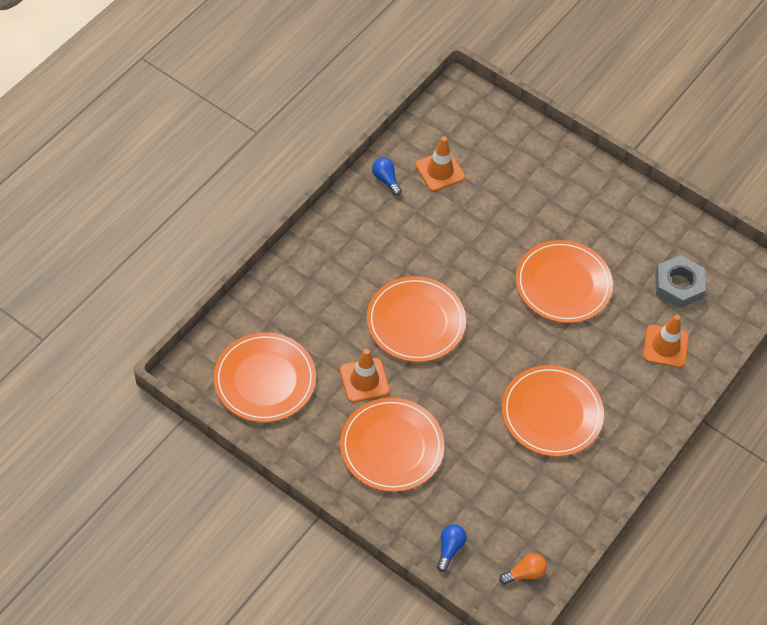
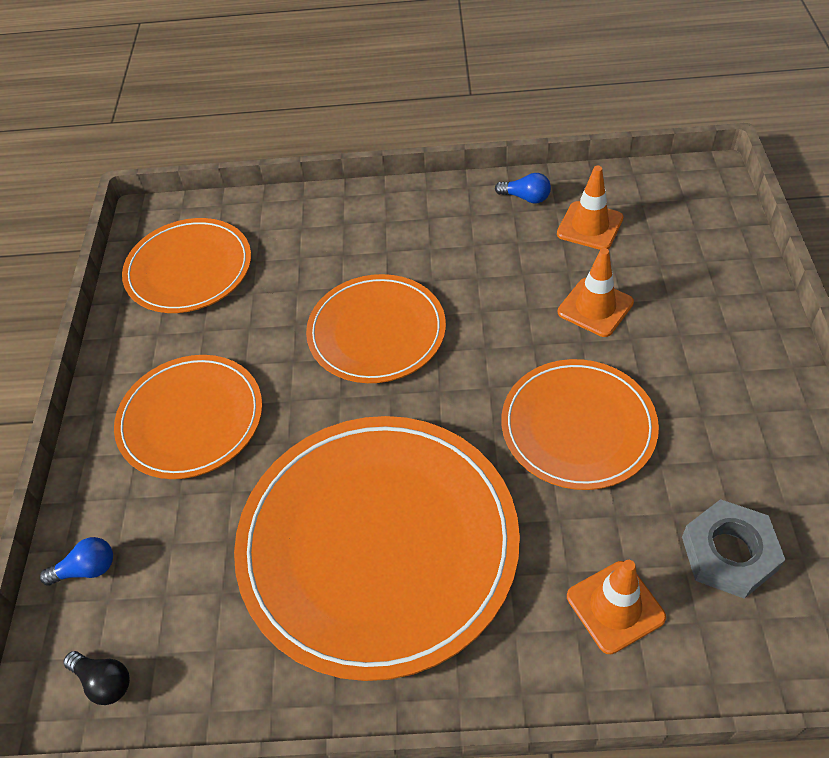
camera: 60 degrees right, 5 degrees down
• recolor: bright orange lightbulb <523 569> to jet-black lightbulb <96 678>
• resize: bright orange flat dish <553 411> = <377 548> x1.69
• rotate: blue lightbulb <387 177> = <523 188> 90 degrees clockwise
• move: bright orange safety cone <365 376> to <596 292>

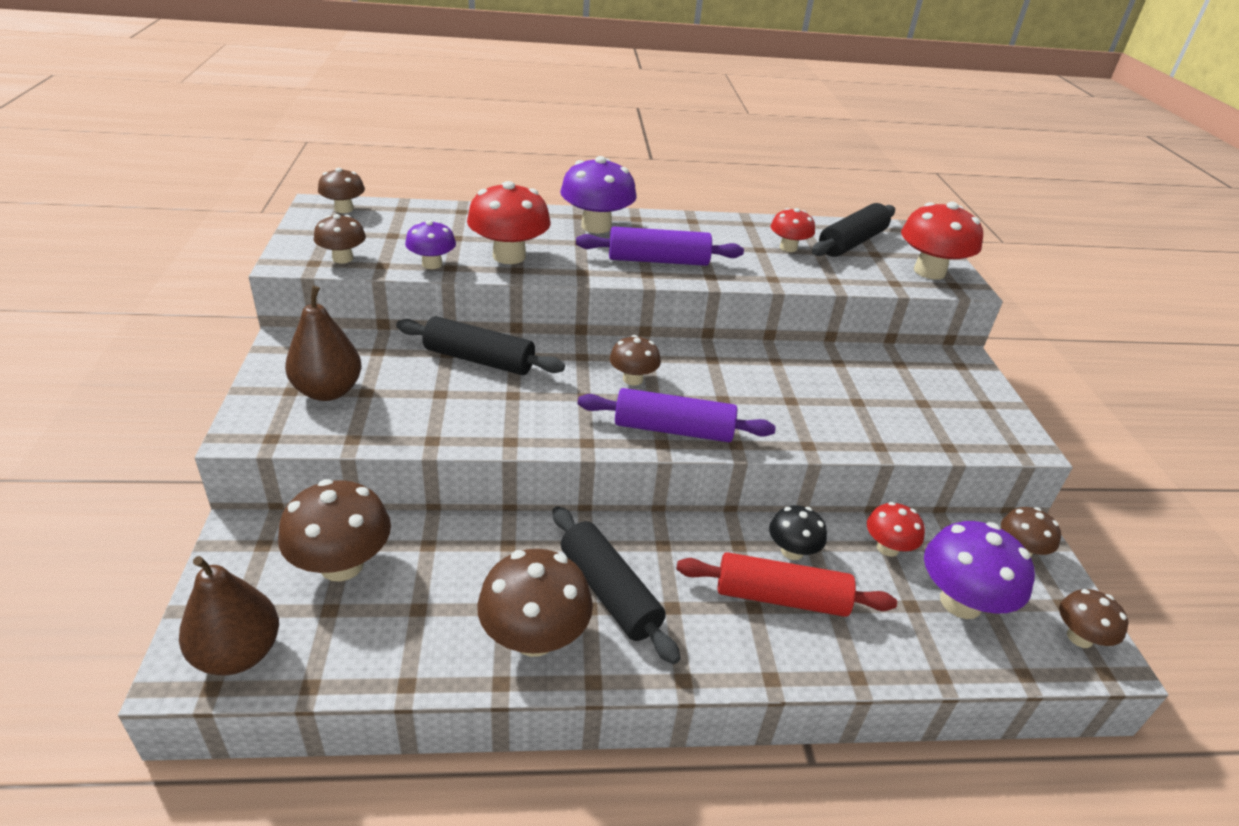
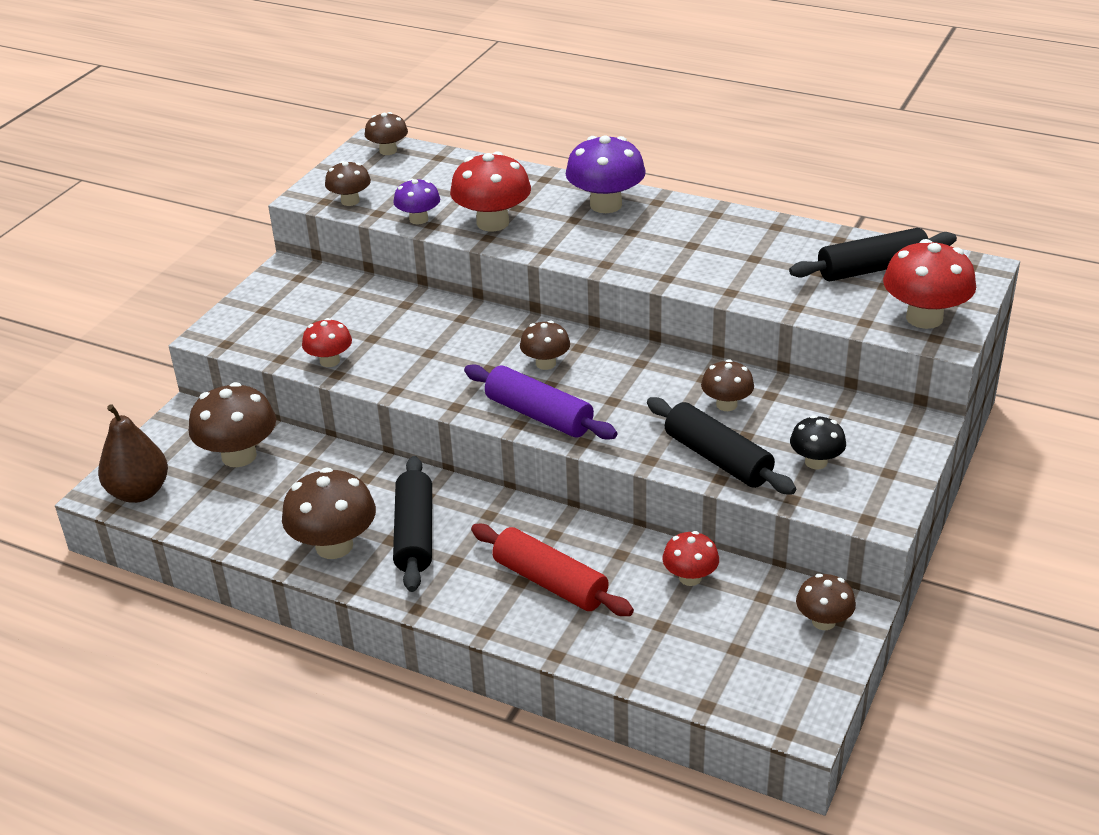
camera: 35 degrees right, 0 degrees up
• move: scarlet mushroom <793 230> to <327 342>
• move: jet-black dough roller <480 345> to <721 446>
• move: russet mushroom <1093 618> to <727 385>
• move: jet-black mushroom <798 532> to <818 442>
• delete: russet pear <323 343>
• delete: purple dough roller <660 246>
• delete: purple mushroom <979 570>

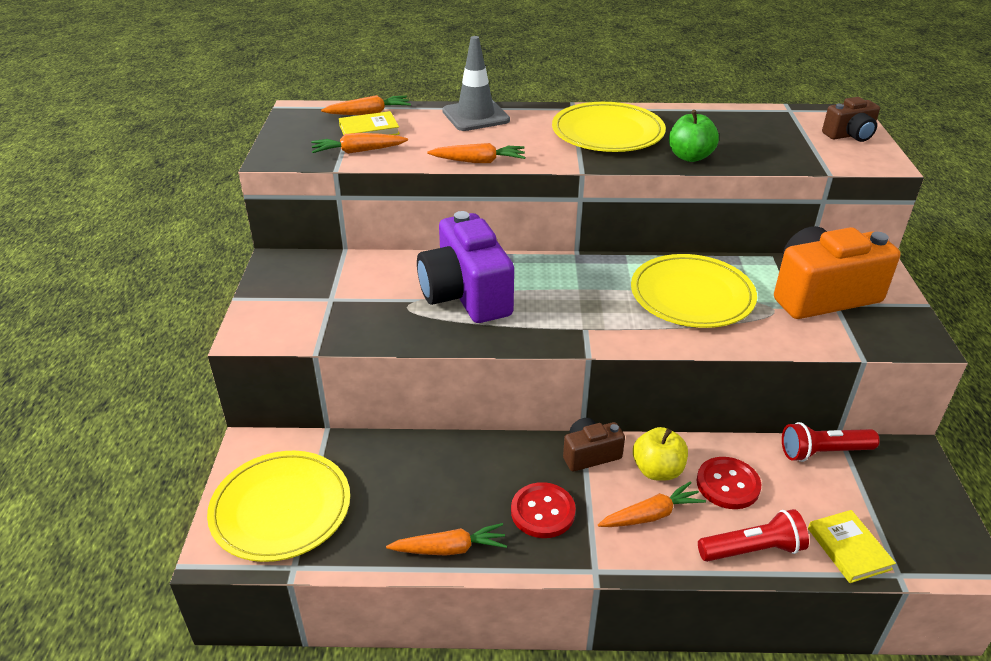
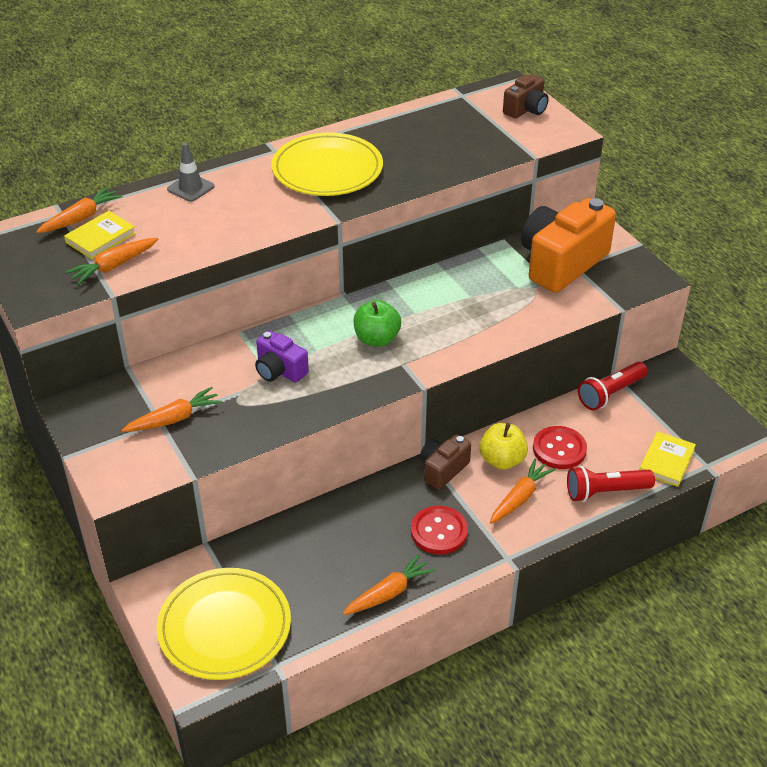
camera: 30 degrees left, 5 degrees up
• move: bright orange root vegetable <476 153> to <172 409>
• resize: grey safety cone <476 83> = <191 172> x0.62
• resize: purple photo camera <465 267> = <282 357> x0.51
• move: leaf-green toy apple <694 136> to <377 323>
• rotate: scarlet torch <753 535> = <611 484> 150 degrees counterclockwise
• rotate: yellow book <852 546> = <667 459> 75 degrees clockwise
• delete: yellow flat dish <694 291>

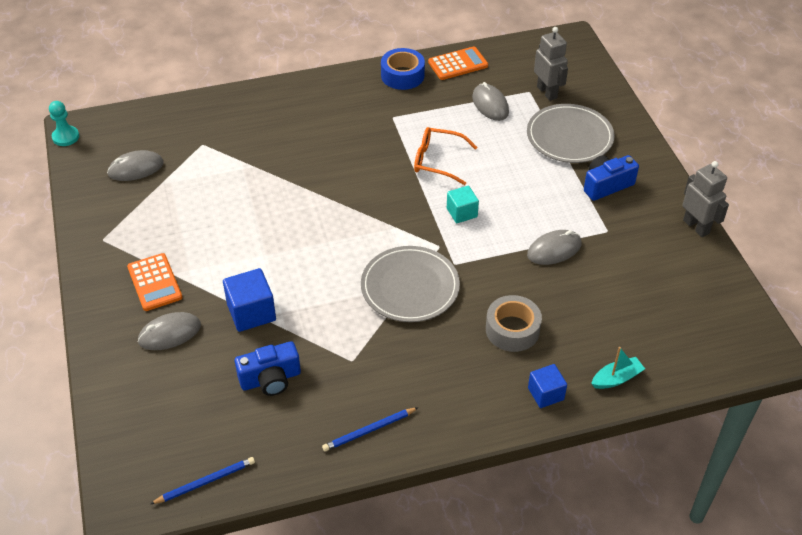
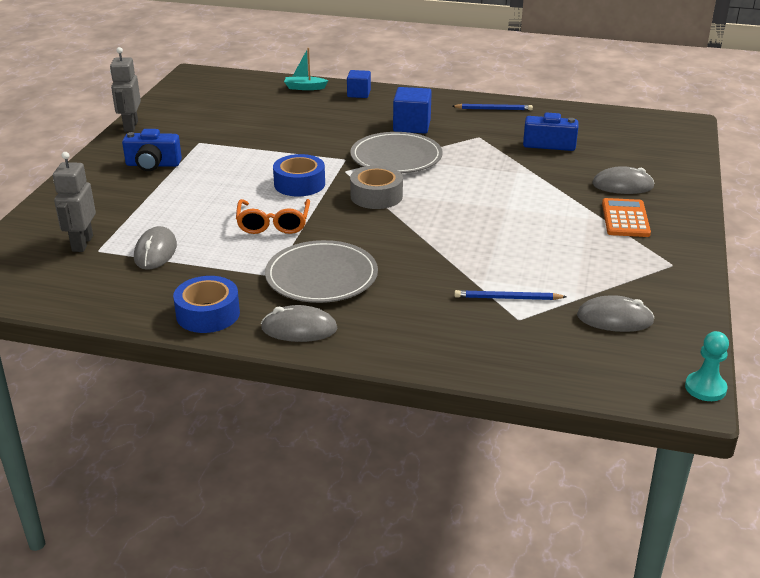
camera: 150 degrees left, 15 degrees down
• rotate: bright orange eyeglasses <445 156> = <273 216> 45 degrees clockwise
• move: grey computer mouse <554 247> to <299 323>
• move: grey flat dish <571 133> to <321 271>
• replace: turquoise cube <463 204> to blue sticky tape <299 175>
• move: grey sticky tape <514 323> to <376 187>
• move: blue cube <249 300> to <412 110>
• move: blue lead pencil <202 480> to <510 295>
• delete: bright orange pocket calculator <458 63>

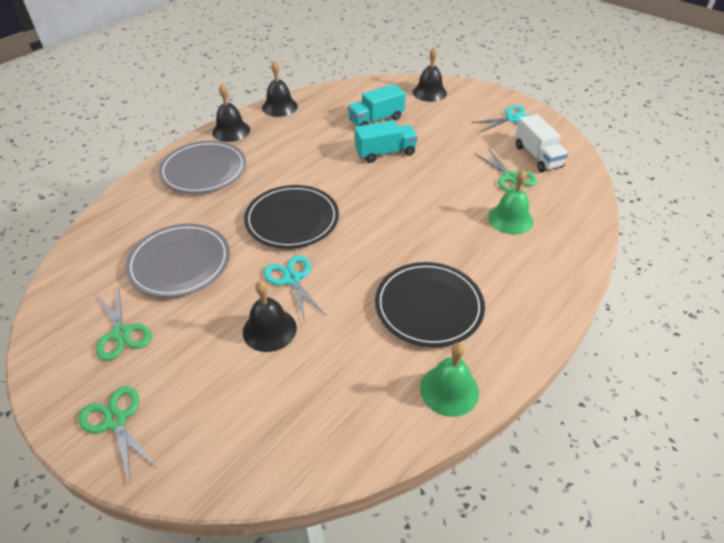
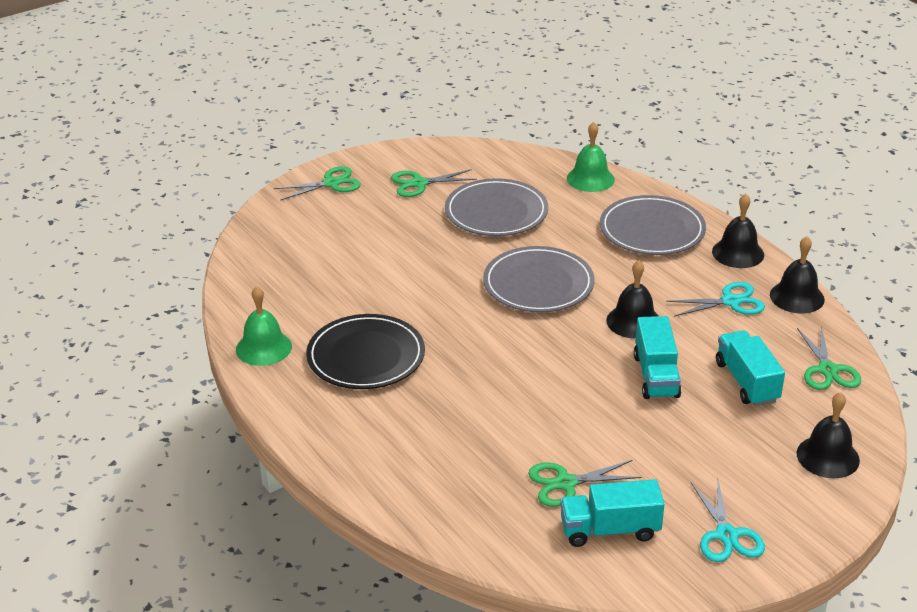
camera: 105 degrees right, 10 degrees down
• recolor: jet-black flat dish <291 217> to grey flat dish <538 279>
• recolor: white truck <541 143> to turquoise truck <612 513>
• move: leaf-green school bell <510 202> to <591 157>
• move: jet-black school bell <270 316> to <632 299>
• move: turquoise scissors <295 289> to <715 299>
• insert: leaf-green scissors <829 358>

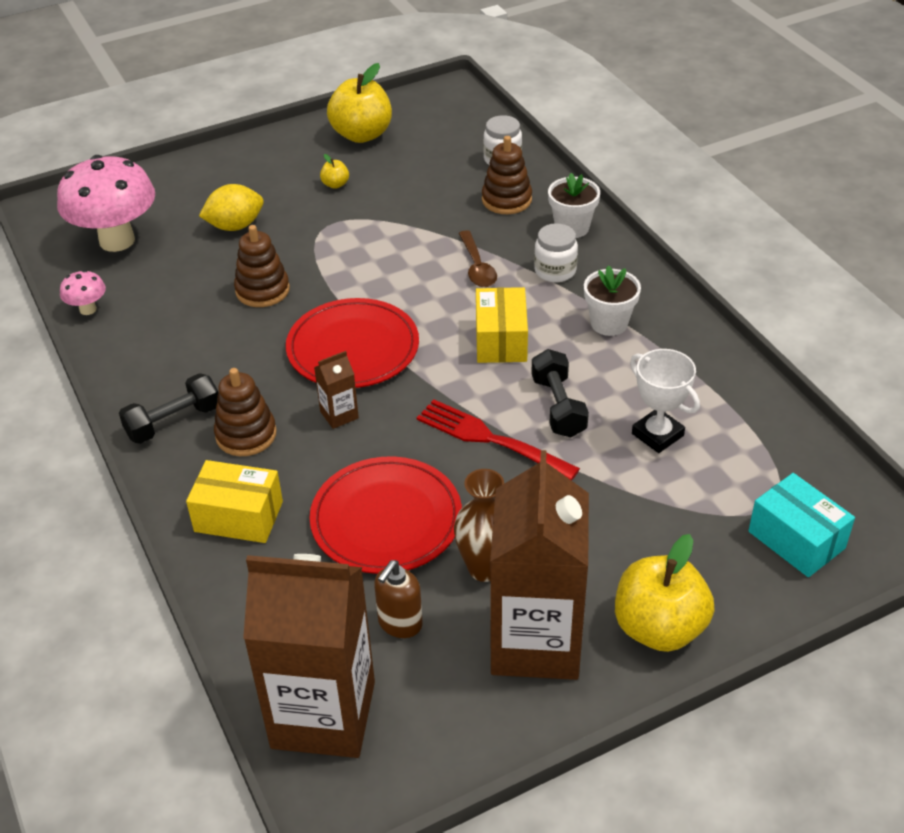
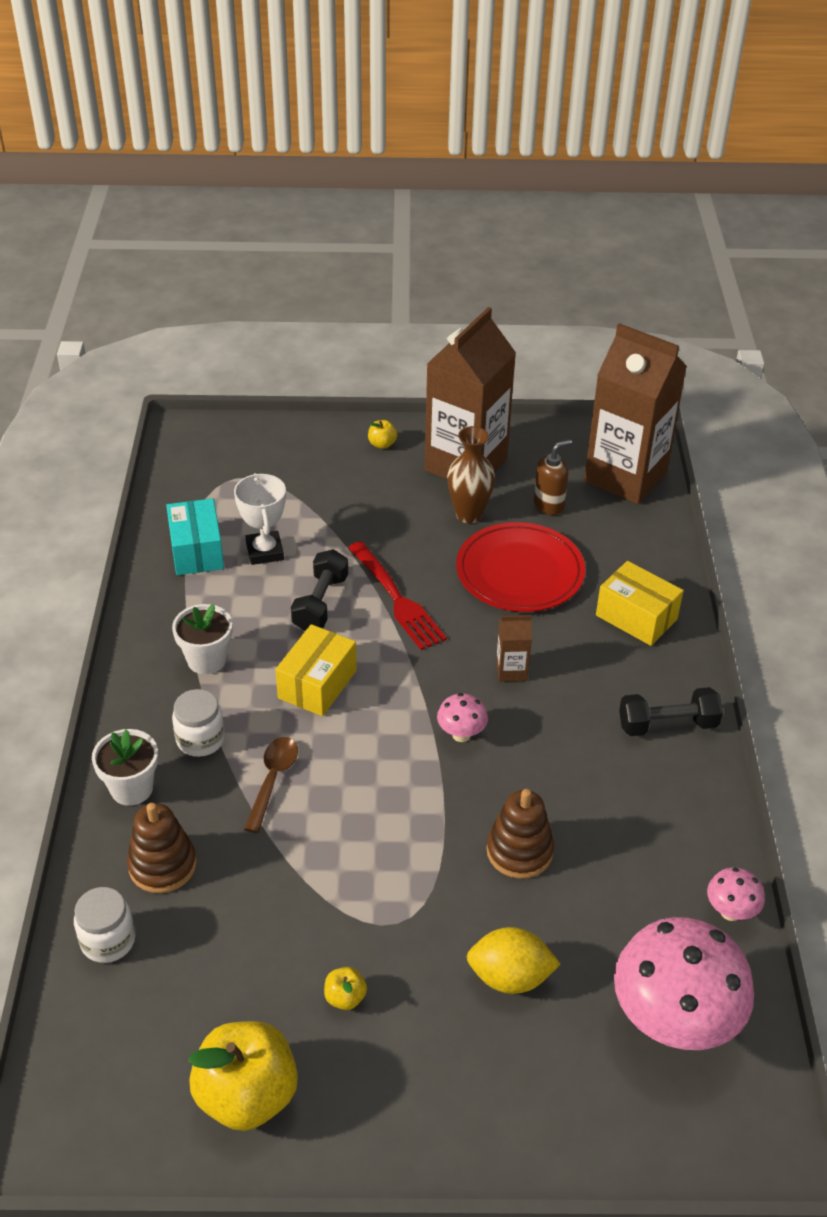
camera: 155 degrees left, 0 degrees up
• move: turquoise package <801 525> to <195 536>
• resize: yellow toy apple <665 593> = <382 434> x0.43
• replace: scarlet flat dish <352 343> to rose-pink mushroom <462 717>
• delete: russet stacking toy <245 412>

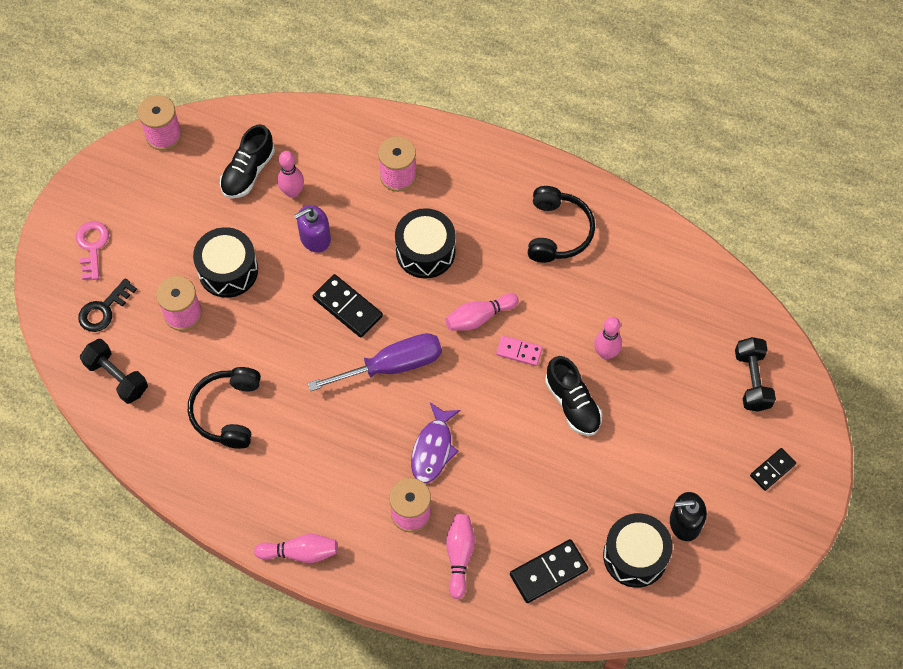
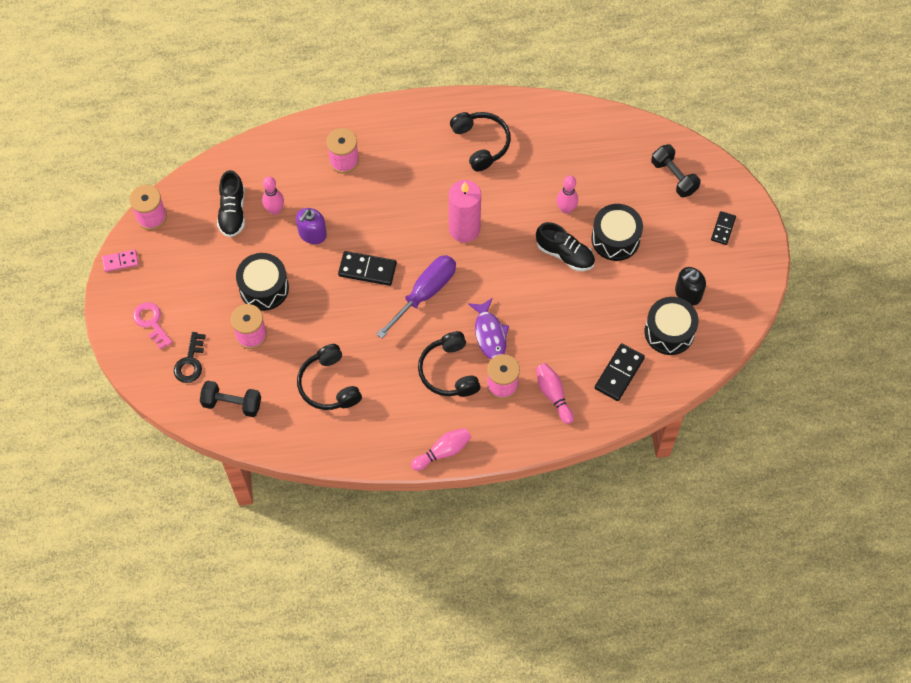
camera: 30 degrees left, 0 degrees up
• move: rose-pink domino <519 351> to <120 260>
• insert: jet-black headset <449 364>
• replace: rose-pink skittle <482 312> to rose-pink candle <465 211>
• move: jet-black snare drum <425 243> to <617 232>

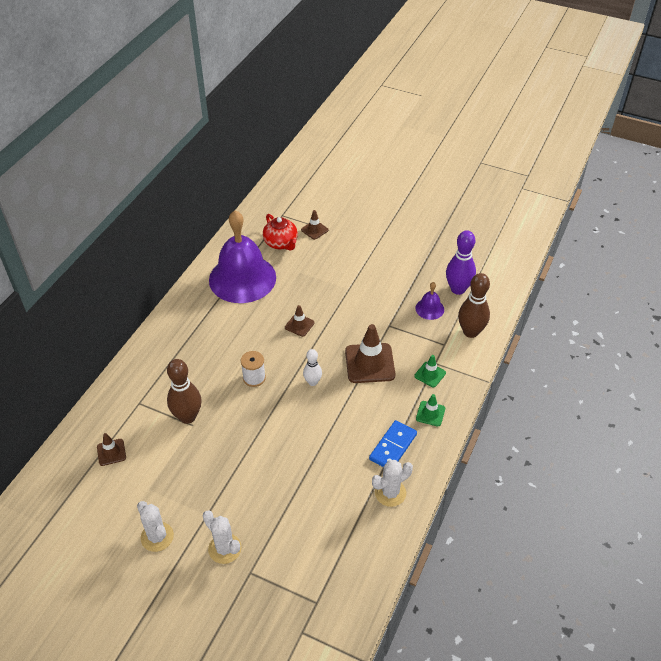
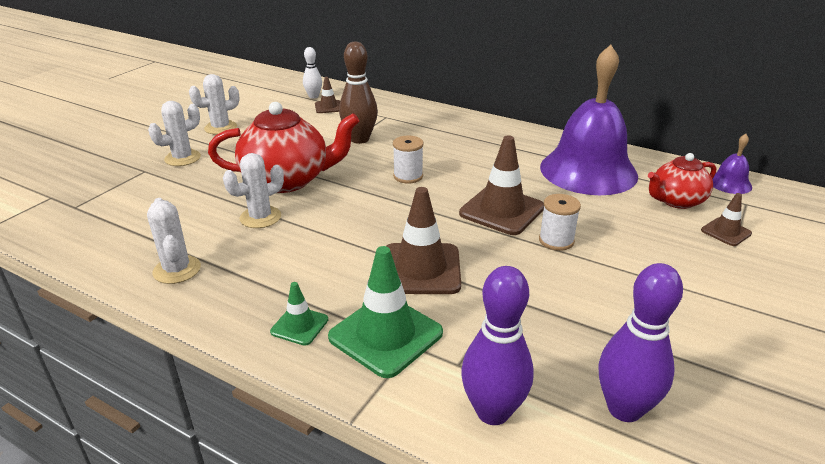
camera: 95 degrees right, 15 degrees down
• insert: scarlet tea pot <284 147>
• insert: white prickly plant <253 190>
• move: white skittle <312 367> to <312 73>
• resize: leaf-green safety cone <430 371> = <385 312> x1.92
• resize: russet safety cone <300 321> = <501 185> x1.92
• recolor: russet skittle <474 305> to purple skittle <497 345>
• insert: white reel of thread <560 222>
• move: purple school bell <429 301> to <732 164>
• delete: blue domino <393 443>

